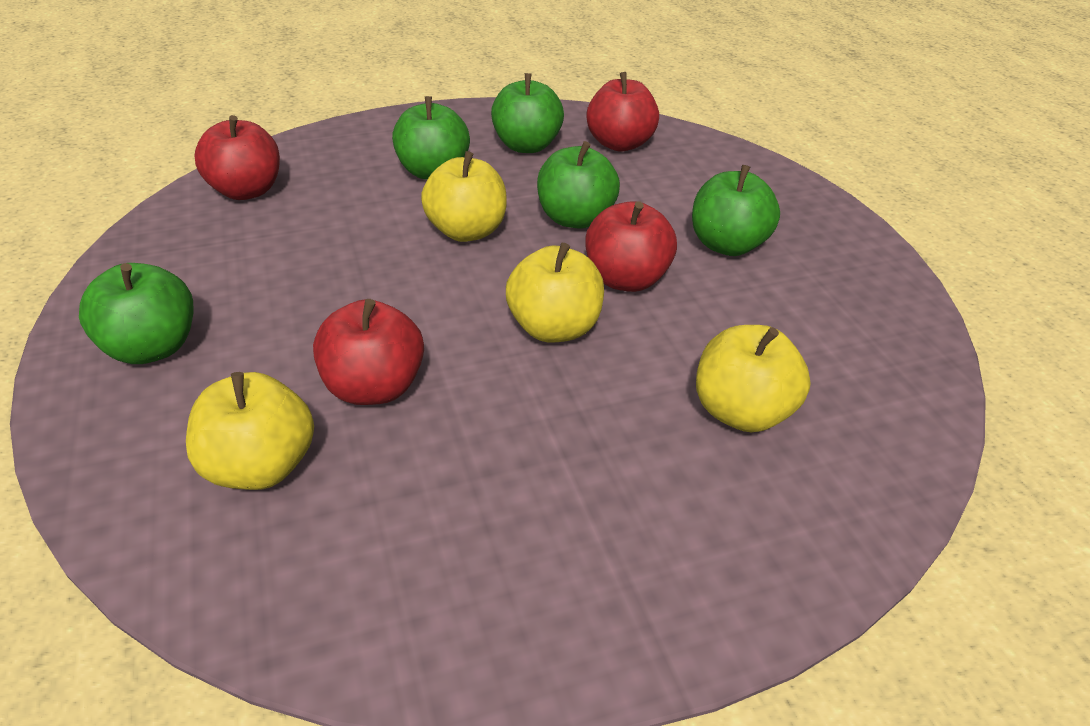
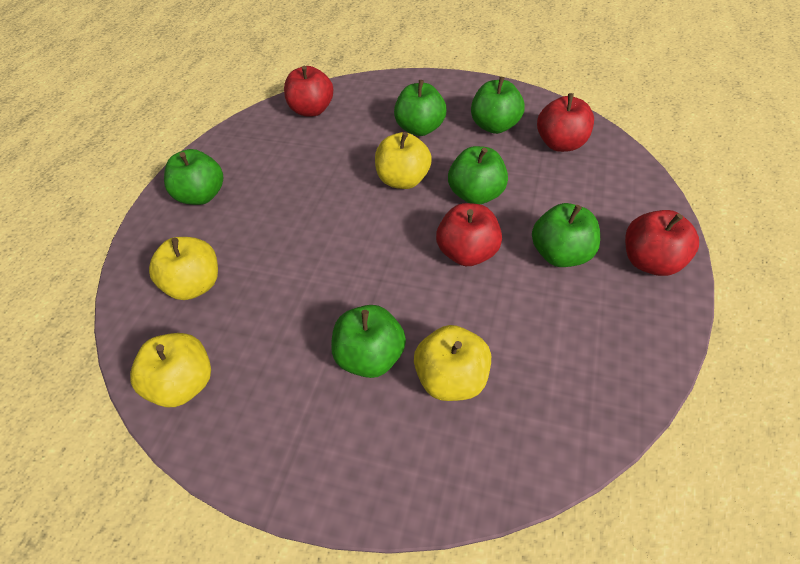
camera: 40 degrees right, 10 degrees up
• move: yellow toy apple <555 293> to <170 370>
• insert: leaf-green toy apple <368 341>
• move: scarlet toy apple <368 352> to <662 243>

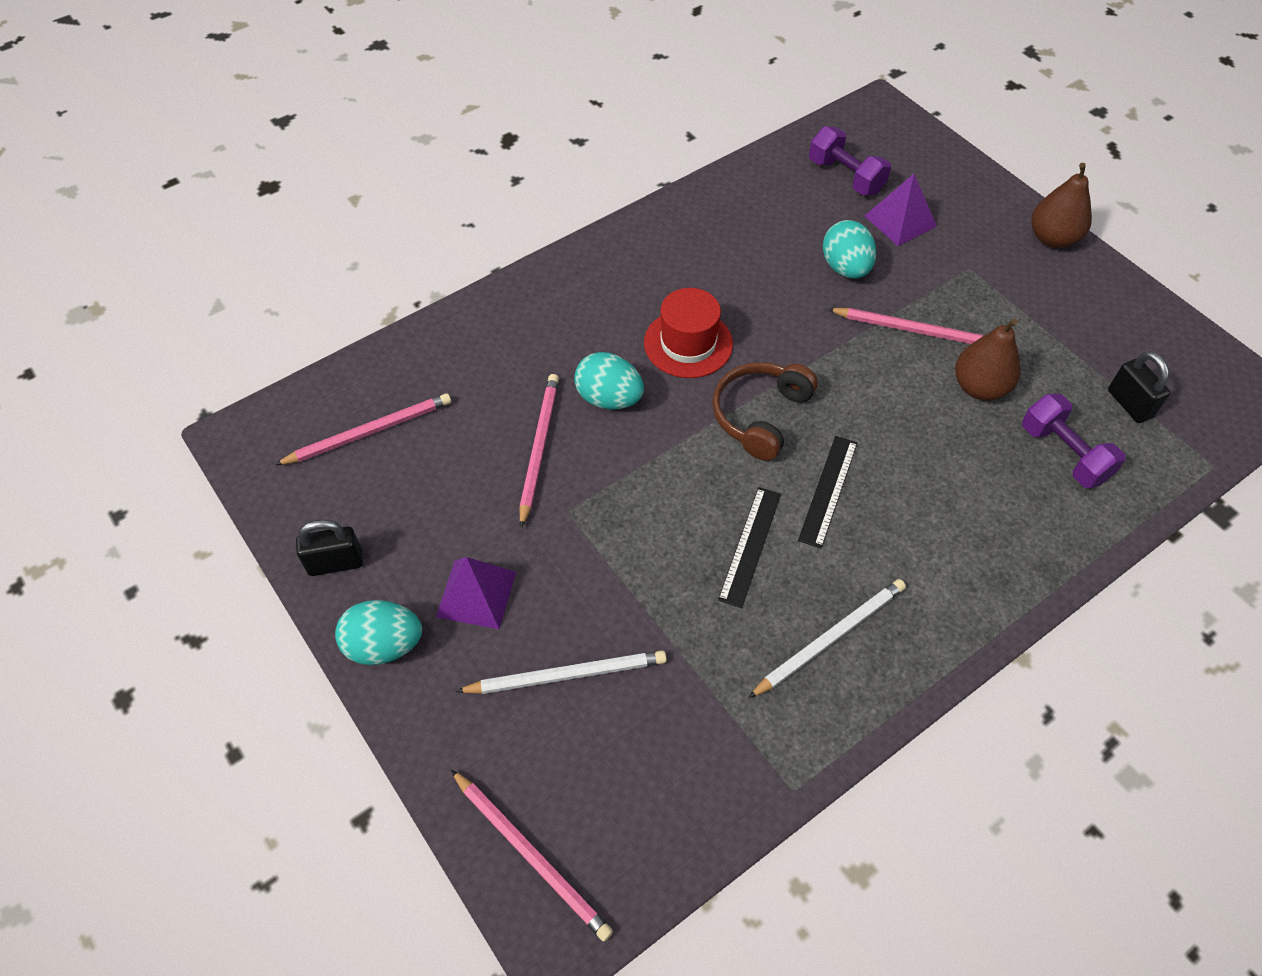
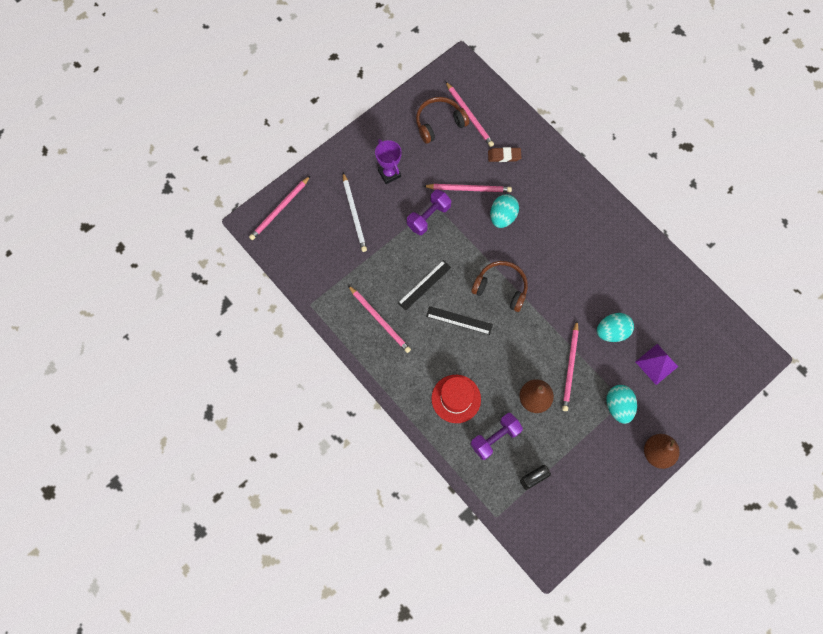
camera: 85 degrees right, 15 degrees up
• recolor: white lead pencil <827 638> to rose-pink lead pencil <379 319>
• replace: purple pyramid shape <476 593> to purple trophy <388 161>
• rotate: jet-black ruler <749 547> = <424 285> 60 degrees counterclockwise
• move: purple hand weight <850 160> to <429 212>
• insert: russet headset <442 120>
• move: scarlet tall hat <688 333> to <456 399>
• insert: russet eraser <504 154>
• move: turquoise egg <378 632> to <621 404>
• delete: jet-black small lock <329 548>

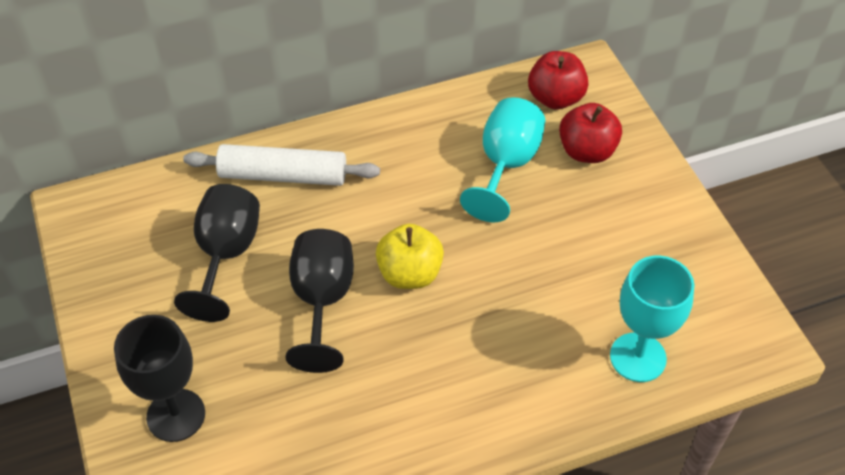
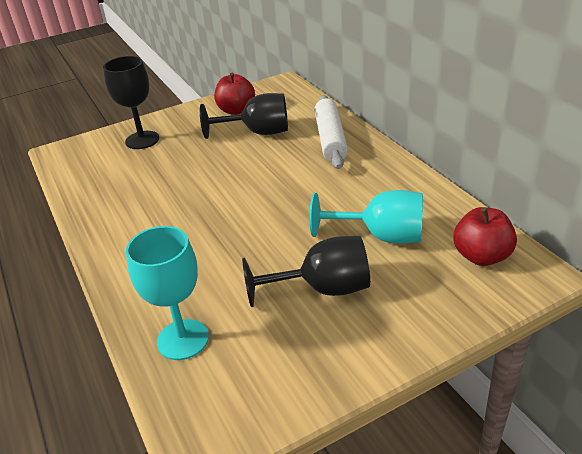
camera: 85 degrees right, 15 degrees down
• move: scarlet toy apple <590 133> to <234 94>
• move: jet-black goblet <319 301> to <306 271>
• delete: yellow toy apple <410 256>

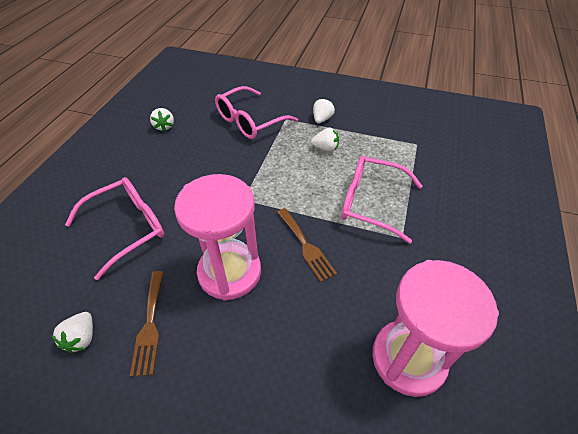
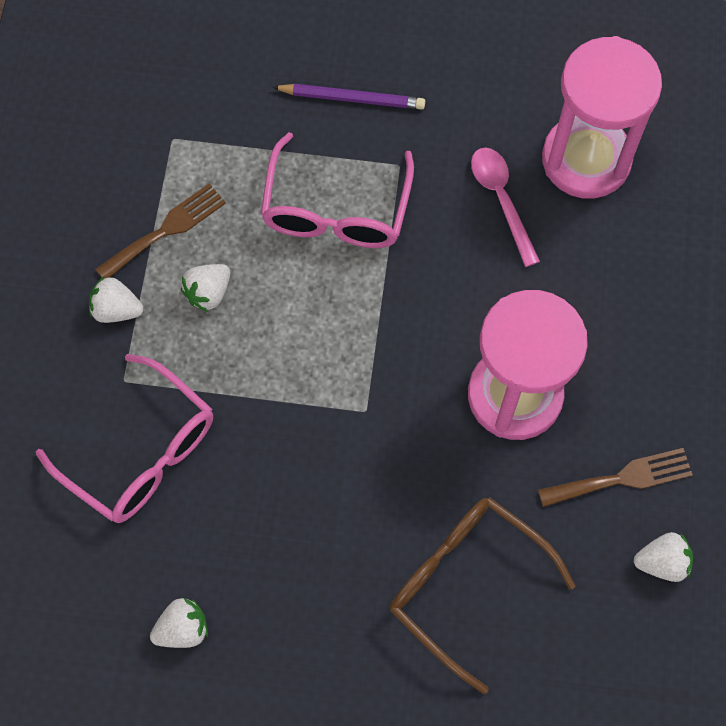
camera: 100 degrees left, 20 degrees up
• move: russet fork <307 245> to <160 231>
• rotate: white strawberry <325 139> = <205 288> 135 degrees counterclockwise
• insert: purple lead pencil <348 97>
• recolor: rose-pink eyeglasses <114 228> to russet eyeglasses <483 595>
• insert: rose-pink teaspoon <505 207>

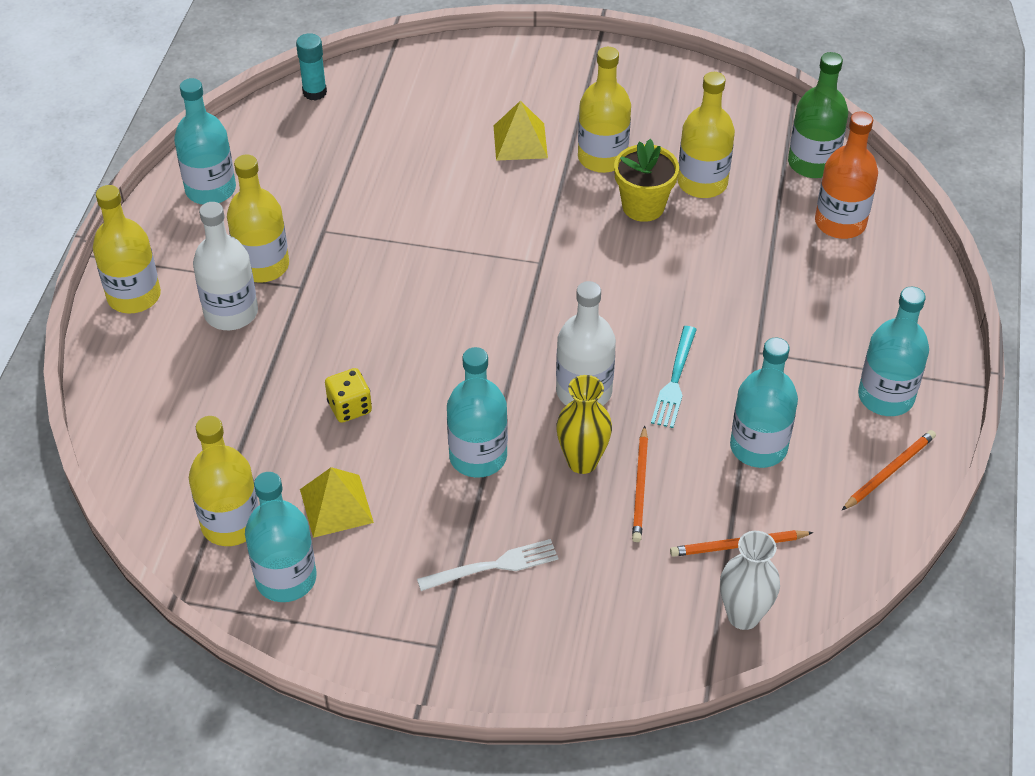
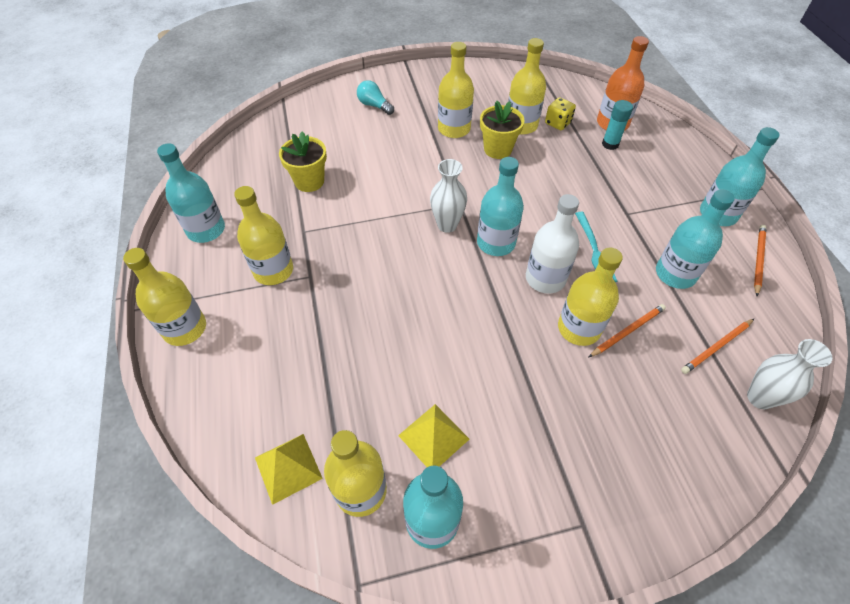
camera: 25 degrees left, 5 degrees up
• move: yellow pyramid shape <521 130> to <289 469>
• insert: yellow plant pot <303 162>
• insert: turquoise lightbulb <375 97>
• insert: white flower vase <448 196>
• move: turquoise bottle <477 412> to <500 206>
• move: yellow dice <348 395> to <560 113>
• replace: yellow flower vase <584 424> to yellow bottle <590 297>
• rotate: bright orange lead pencil <640 484> = <627 330> 105 degrees counterclockwise
• move: turquoise glue stick <311 67> to <617 125>
• delete: white bottle <225 266>
• delete: white fork <488 565>
• delete: leaf-green bottle <818 115>

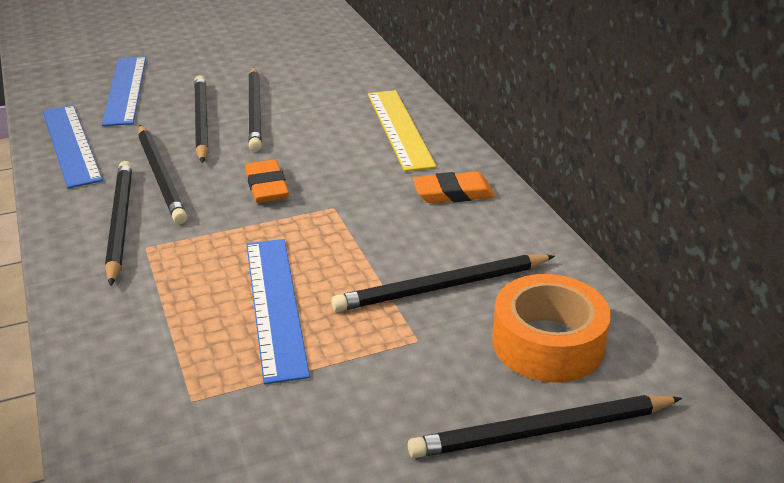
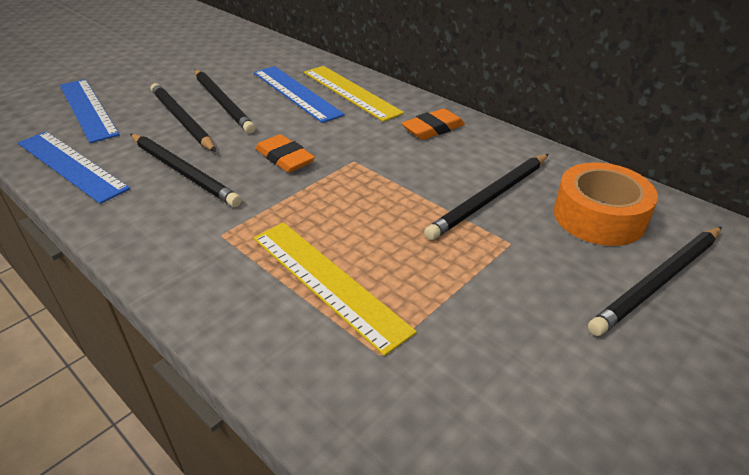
camera: 25 degrees left, 5 degrees up
• insert: yellow ruler <335 289>
• move: blue ruler <278 311> to <299 94>
• delete: jet-black lead pencil <118 223>

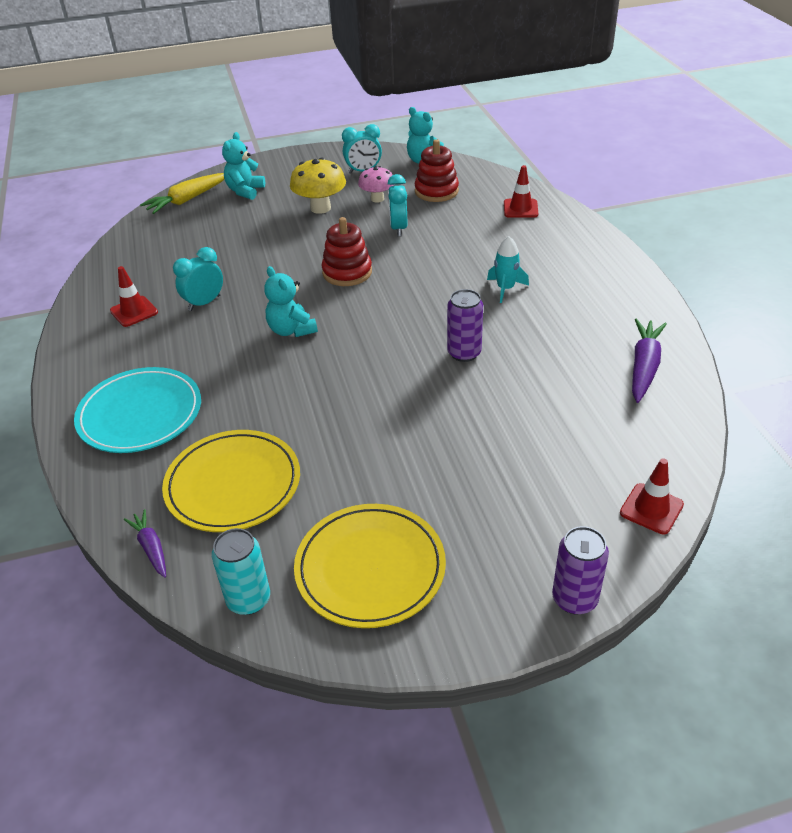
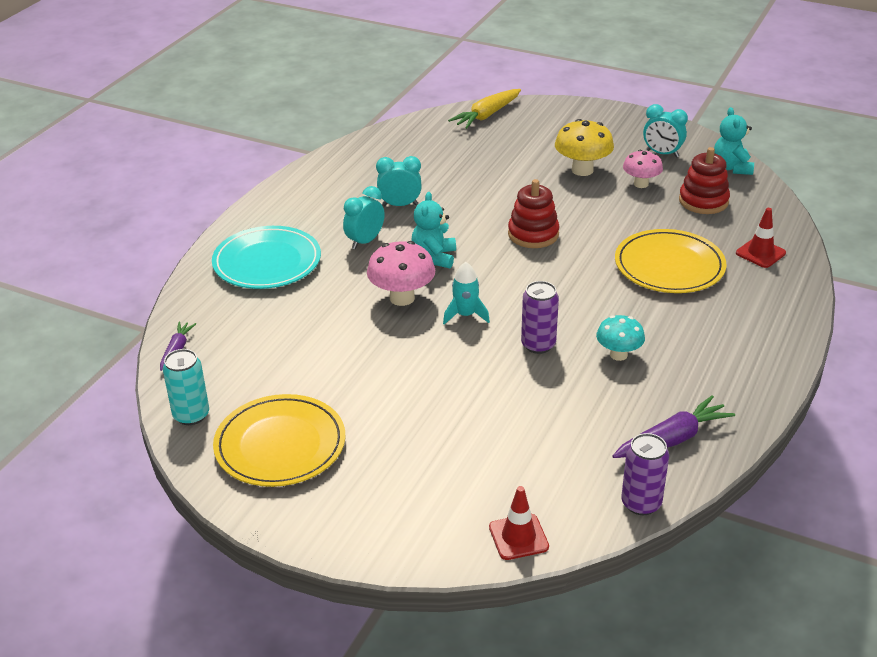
camera: 40 degrees right, 5 degrees down
• move: turquoise bedside clock <397 205> to <364 217>
• insert: rose-pink mushroom <401 273>
• move: turquoise rocket <508 269> to <466 293>
• rotate: yellow root vegetable <182 193> = <484 109> 45 degrees counterclockwise
• insert: turquoise mushroom <620 338>
• move: yellow flat dish <231 481> to <671 261>
• move: purple can <580 570> to <645 474>
• delete: scarlet safety cone <134 296>
• delete: turquoise teddy bear <243 166>

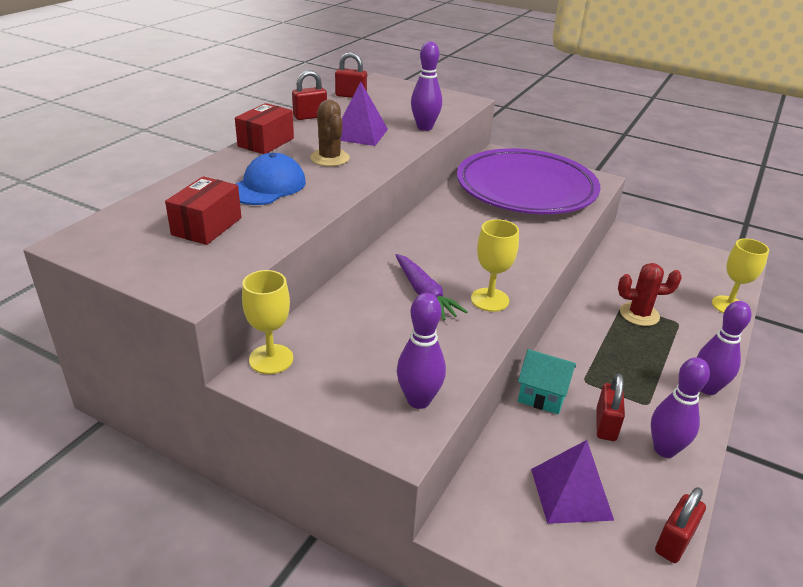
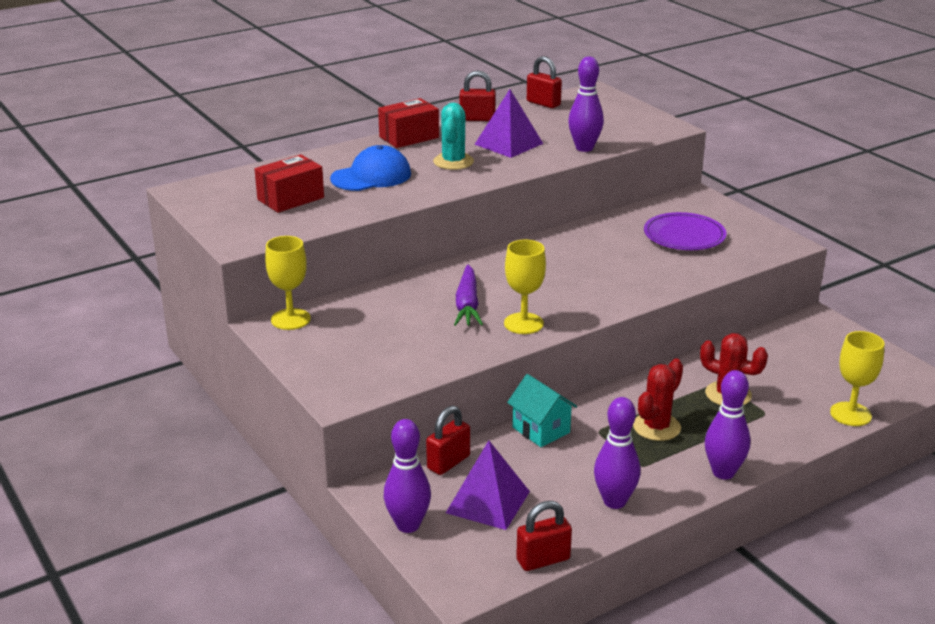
camera: 30 degrees right, 5 degrees down
• move: purple skittle <421 351> to <407 476>
• move: scarlet small lock <611 407> to <448 440>
• recolor: russet prickly plant <330 133> to turquoise prickly plant <453 136>
• insert: scarlet prickly plant <658 399>
• resize: purple flat dish <528 181> = <685 231> x0.49

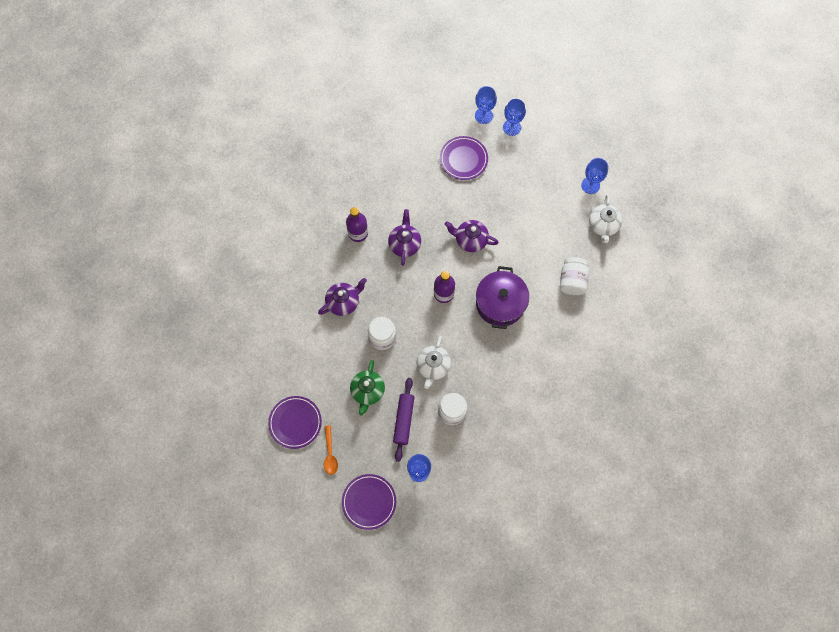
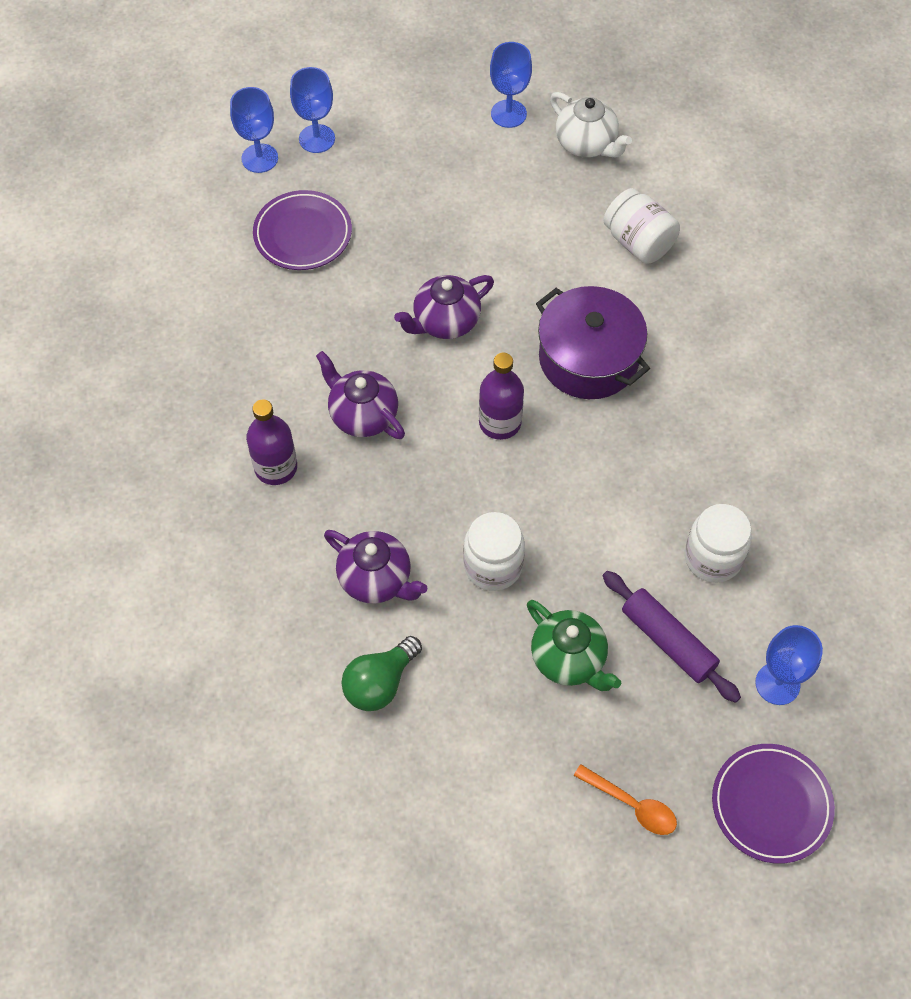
camera: 50 degrees left, 10 degrees down
• rotate: purple tea pot <342 297> = <375 567> 120 degrees clockwise
• insert: leaf-green lightbulb <382 673>
• delete: purple flat dish <295 422>
• delete: white tea pot <434 362>

